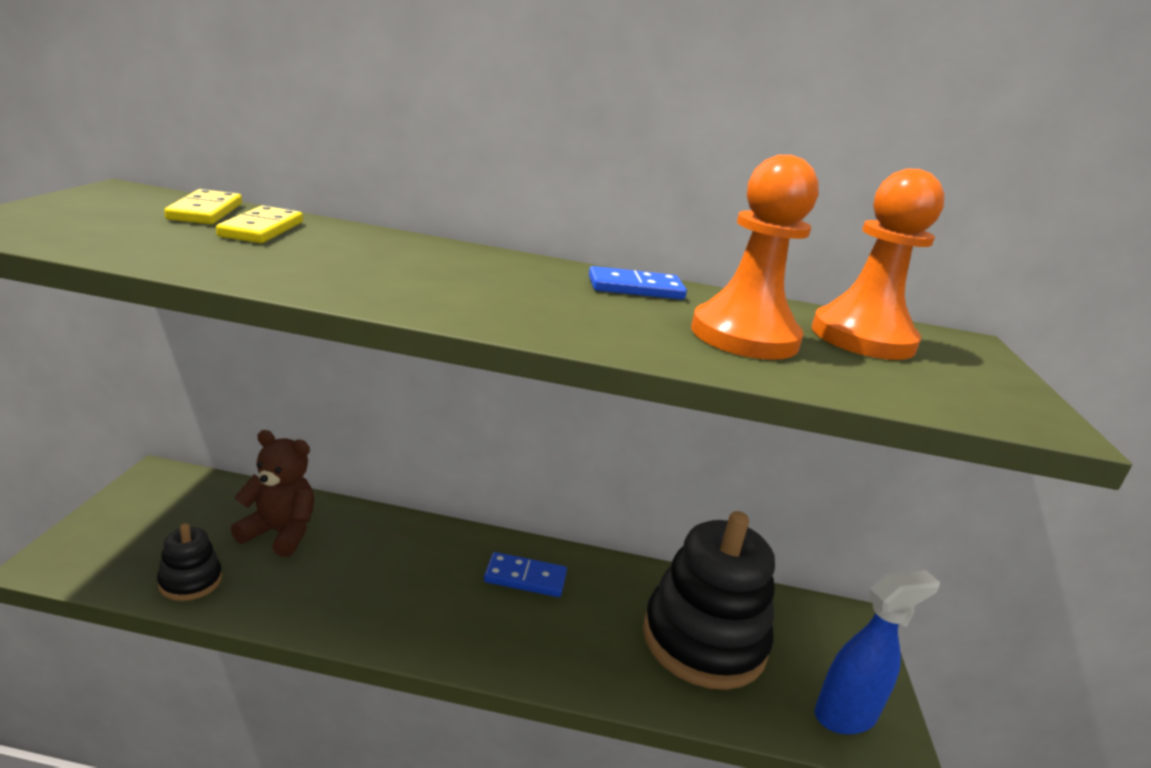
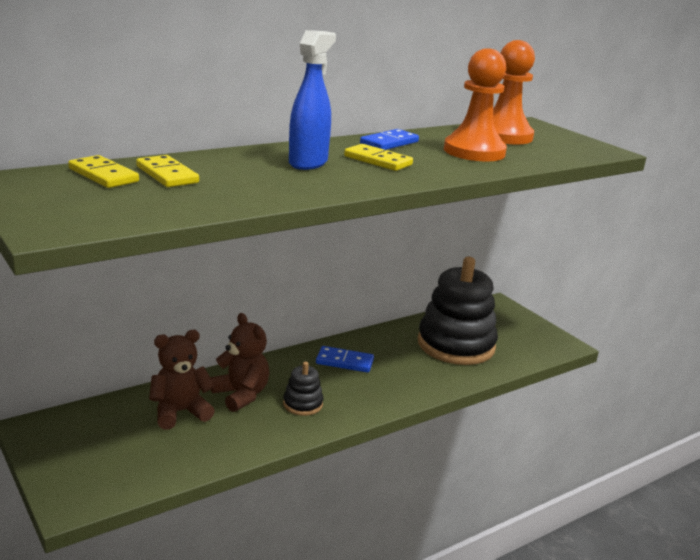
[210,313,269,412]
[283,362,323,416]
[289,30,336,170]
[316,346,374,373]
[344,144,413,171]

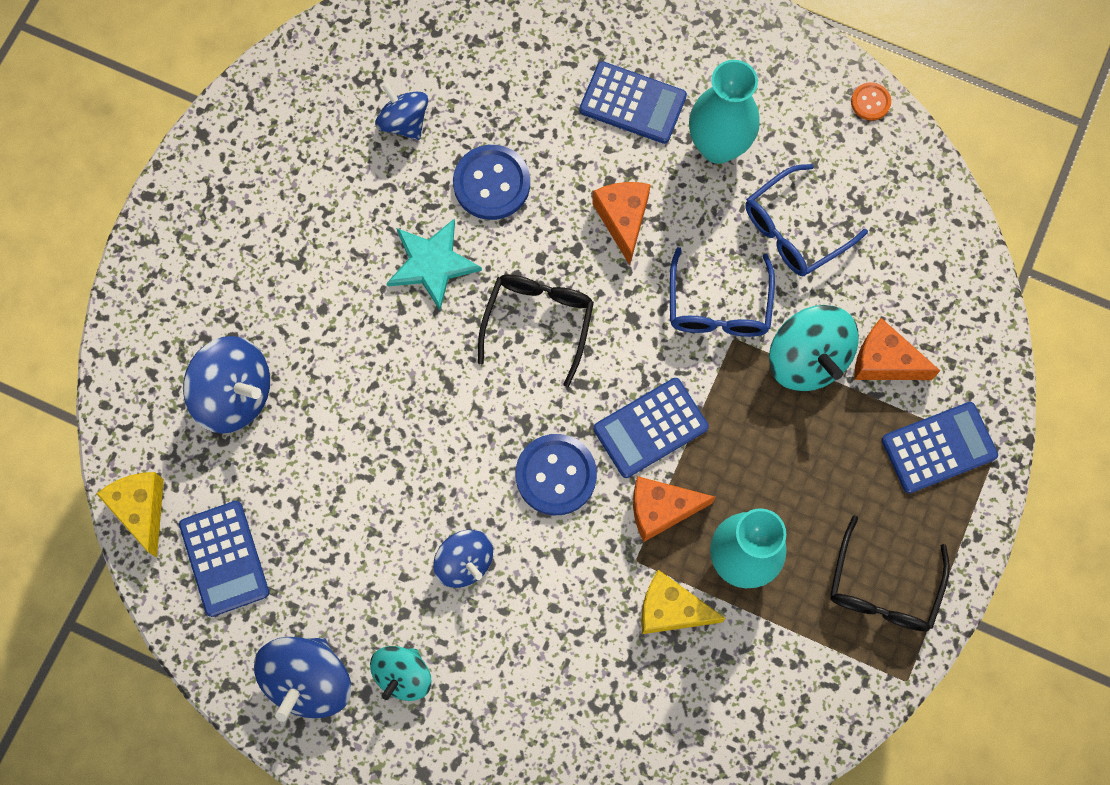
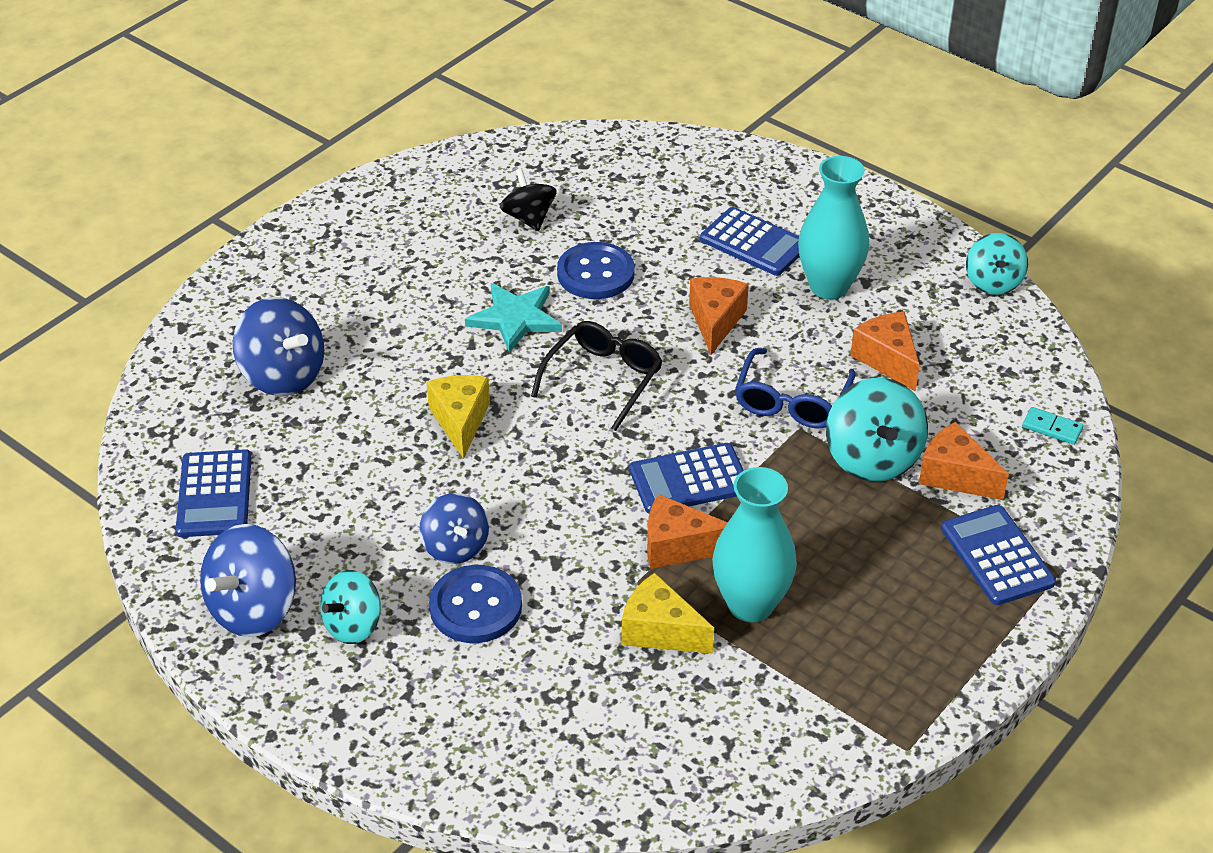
[426,375,490,459]
[429,565,522,643]
[500,168,557,231]
[850,312,920,392]
[941,505,1056,605]
[966,233,1028,295]
[1022,407,1084,445]
[830,515,950,631] (first image)

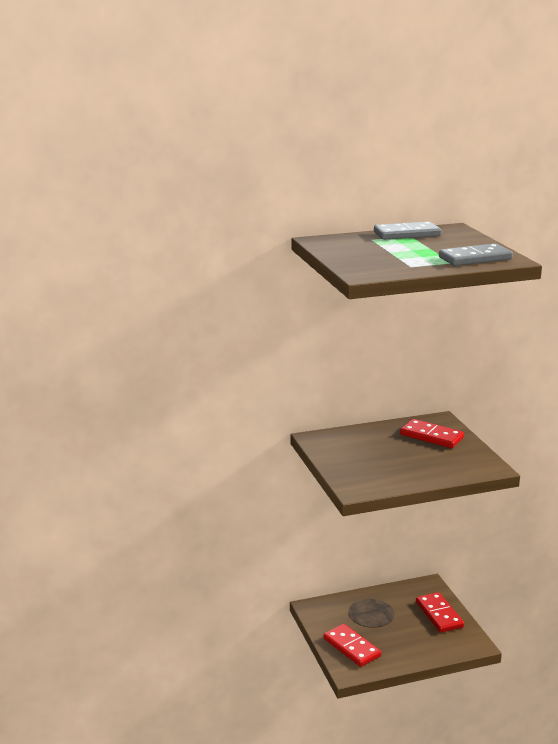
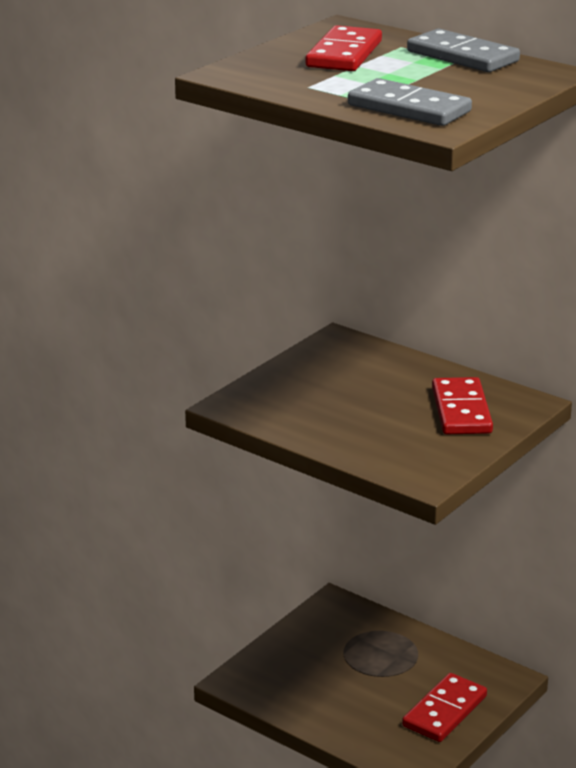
[306,25,382,71]

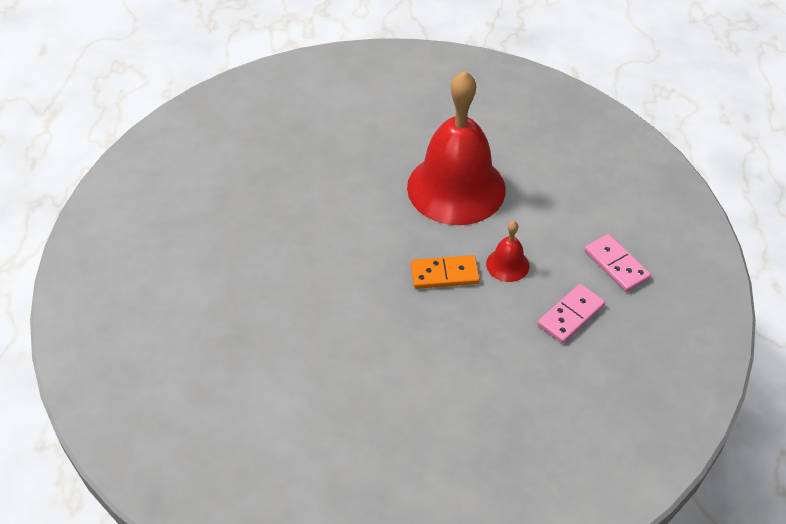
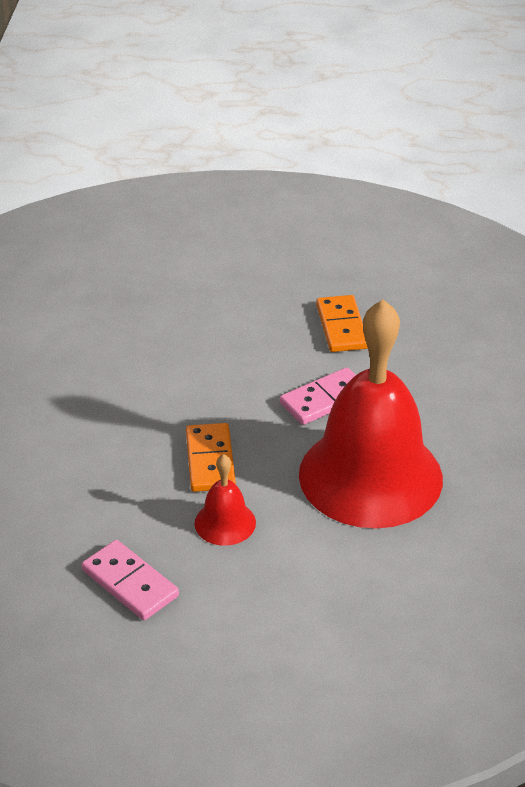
[280,367,356,425]
[316,295,368,352]

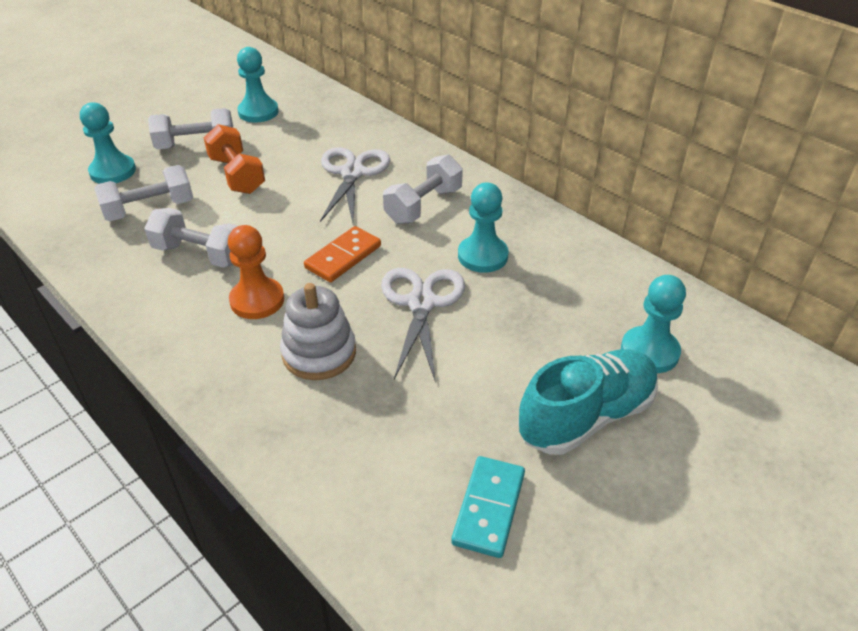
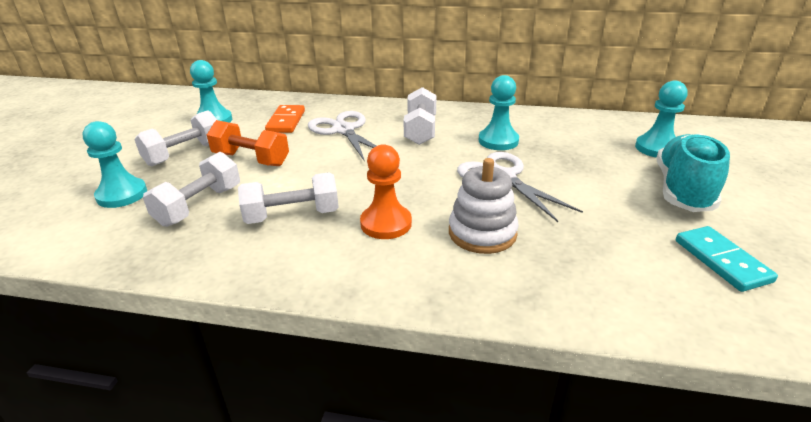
[265,105,305,133]

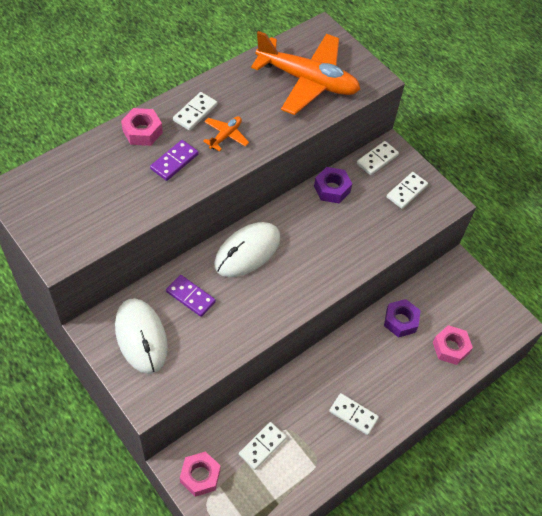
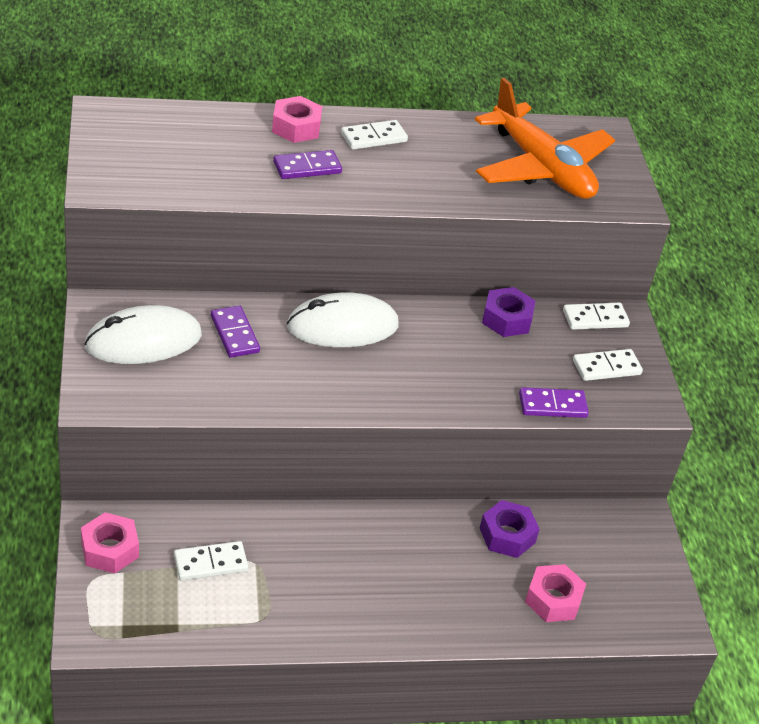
[84,305,202,364]
[519,387,589,418]
[203,116,249,152] (first image)
[329,393,379,435] (first image)

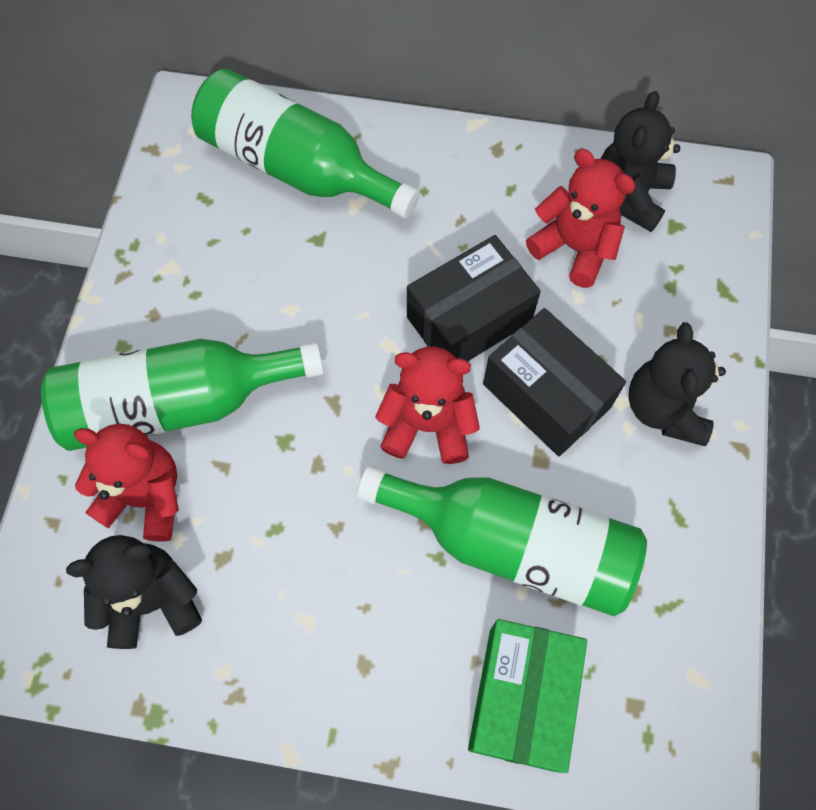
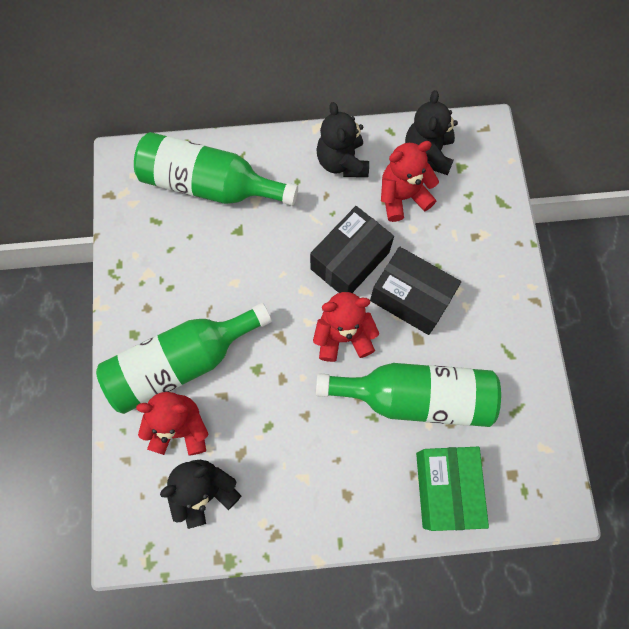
[316,102,369,177]
[381,141,439,222]

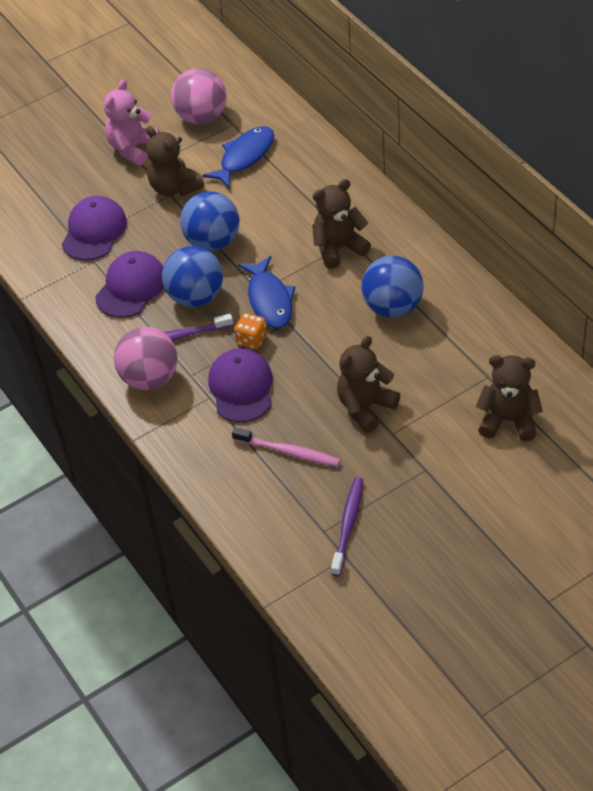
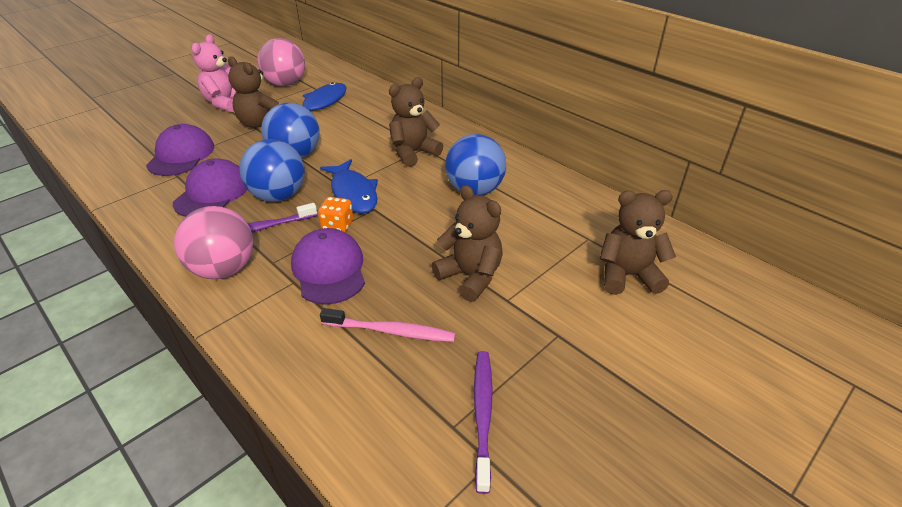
[432,185,503,302]

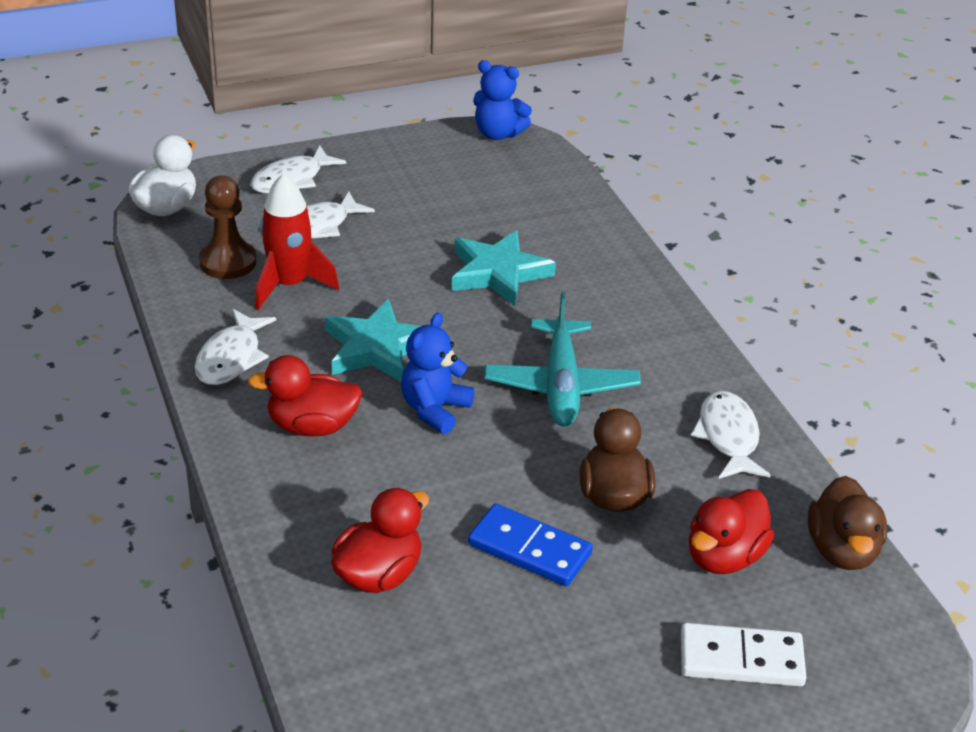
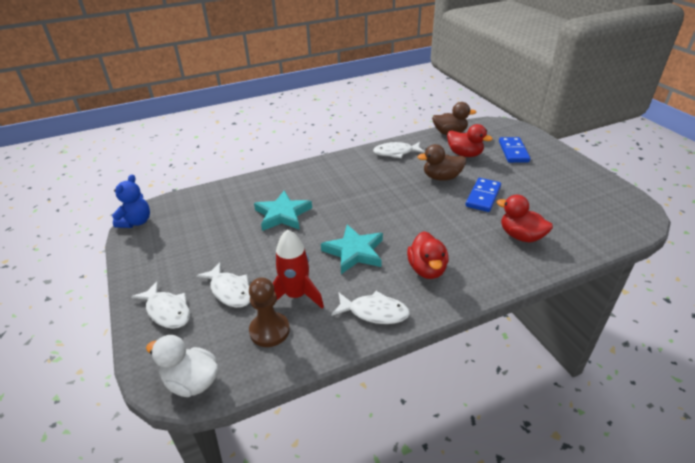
[499,137,531,163]
[401,312,474,434] (first image)
[485,292,641,427] (first image)

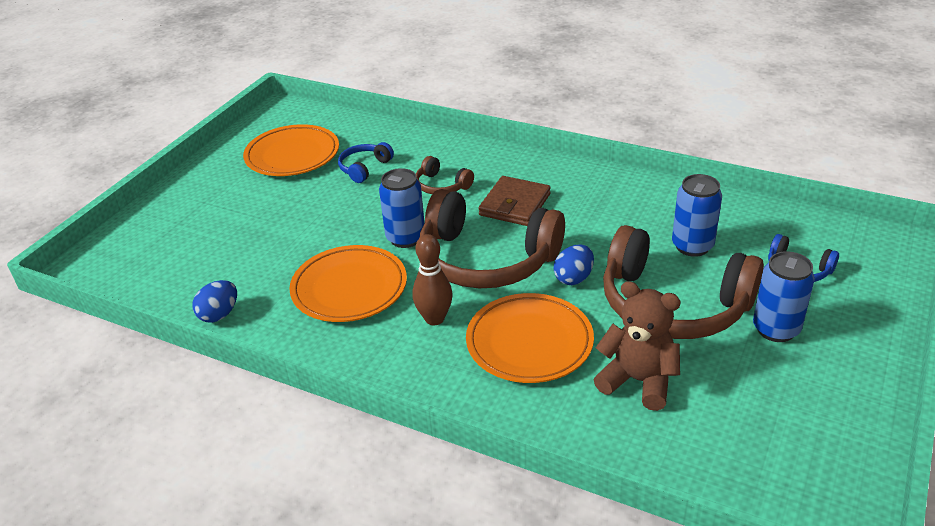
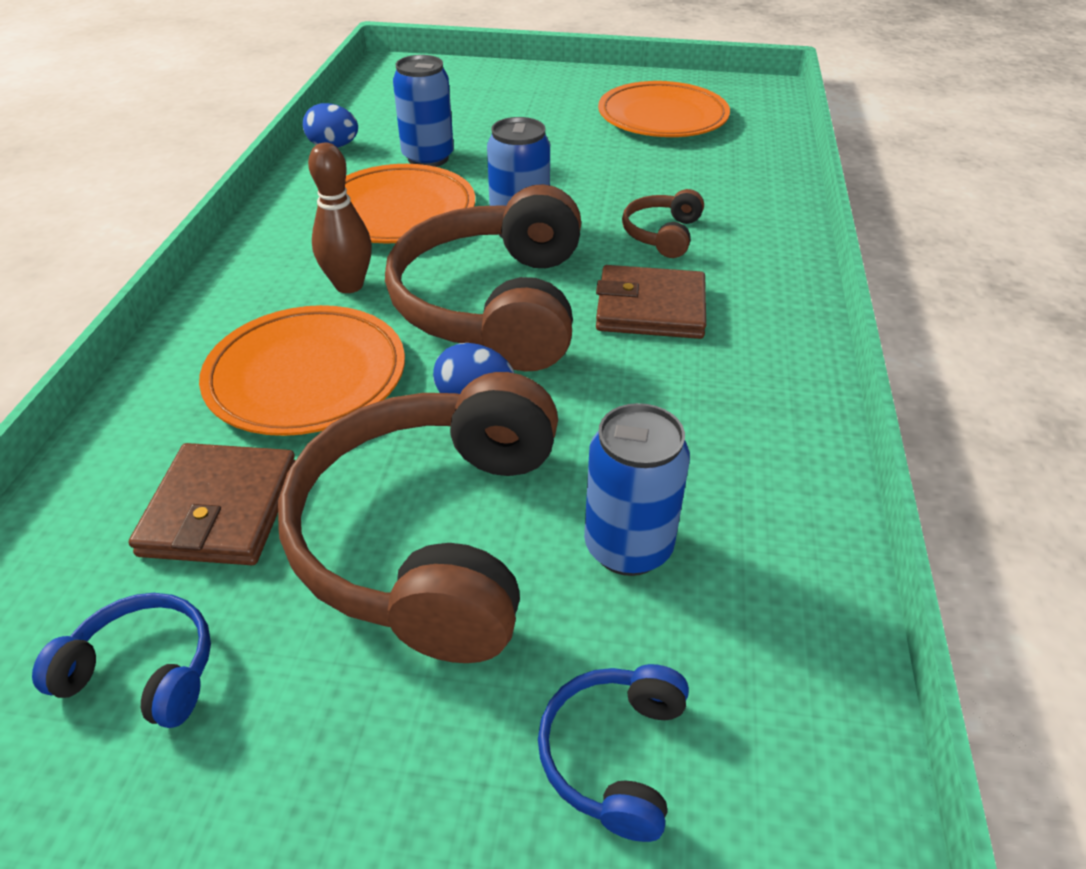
[32,593,211,728]
[129,443,296,565]
[393,55,454,167]

